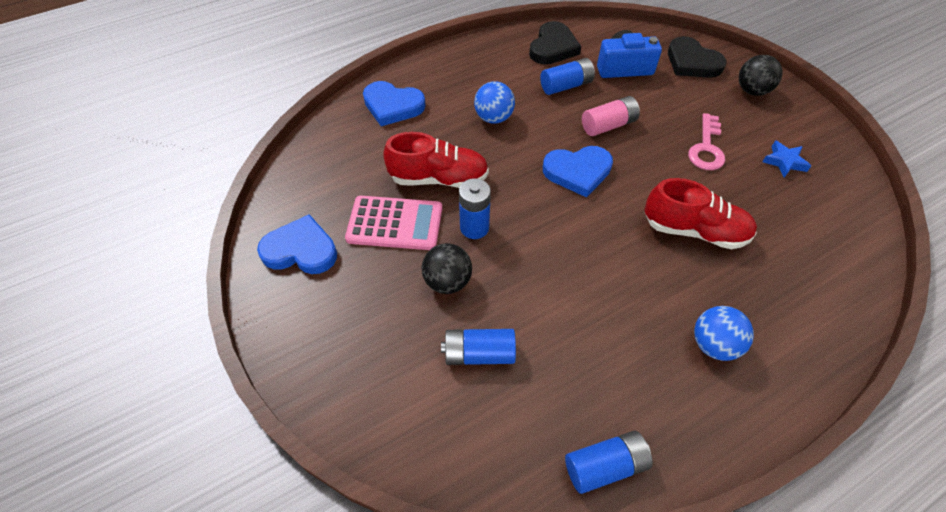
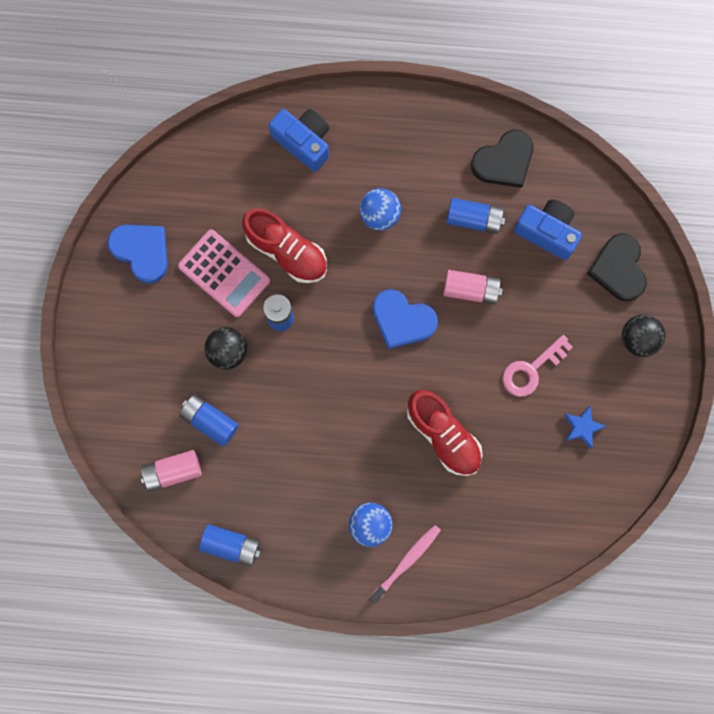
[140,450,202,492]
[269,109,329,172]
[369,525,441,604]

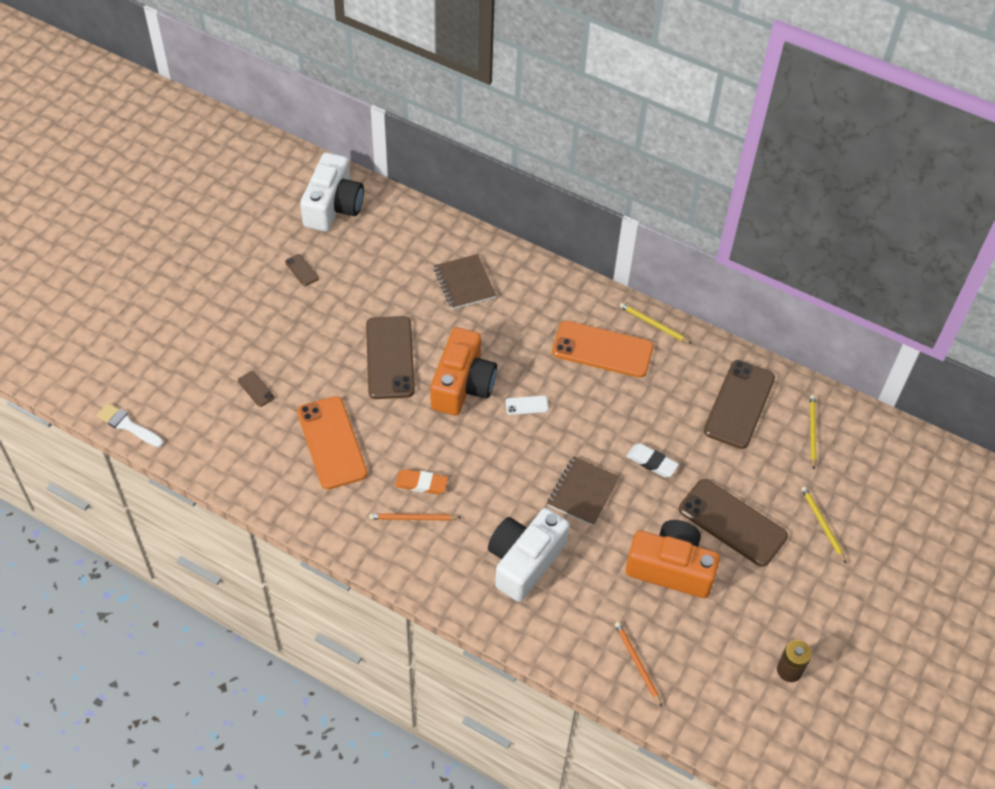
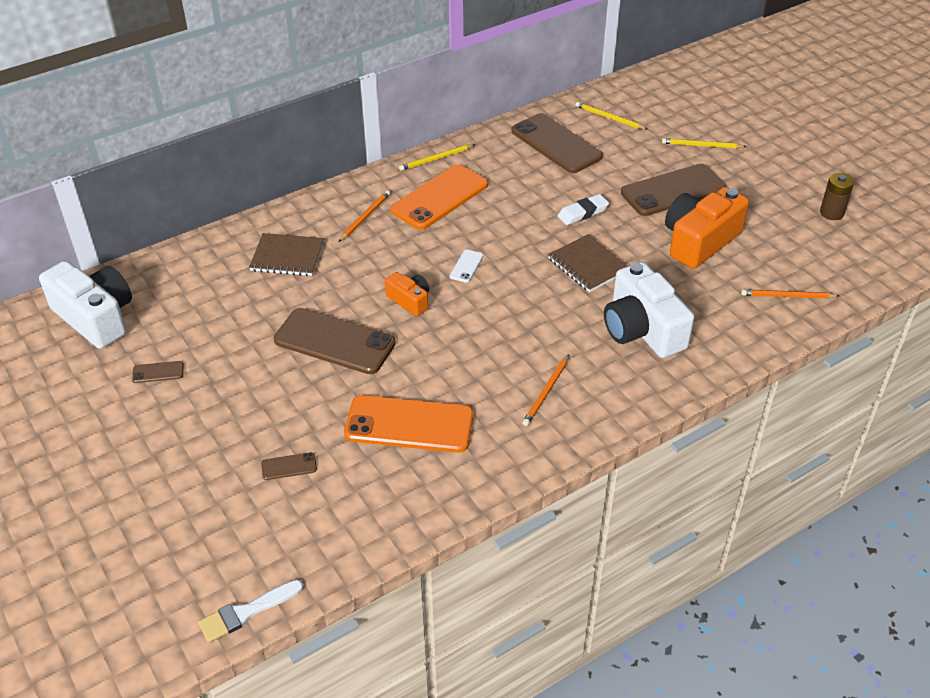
[338,191,390,242]
[385,272,429,316]
[395,469,448,495] (first image)

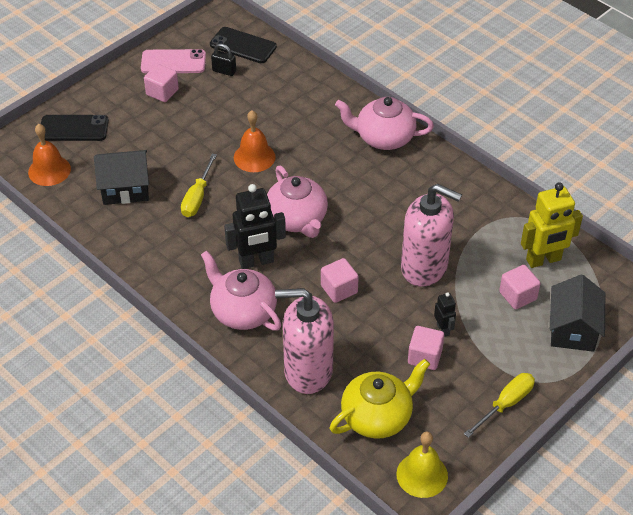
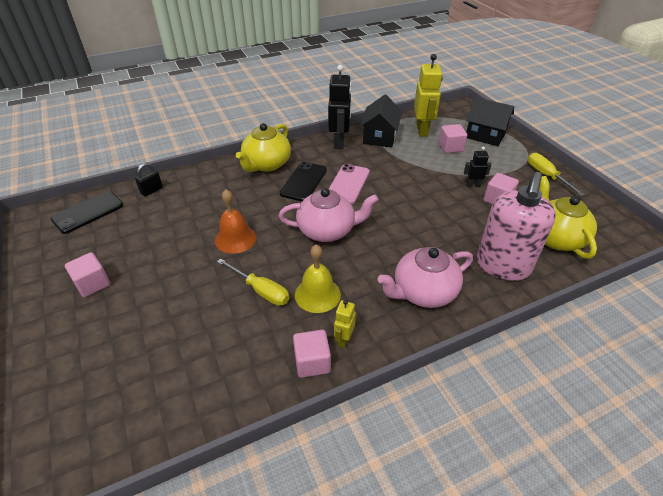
[135,163,163,197]
[236,123,291,172]
[280,162,327,201]
[293,330,331,378]
[295,244,341,313]
[328,65,352,149]
[329,164,370,204]
[334,300,356,348]
[360,95,402,147]
[28,124,71,186] (first image)
[401,184,462,287] (first image)

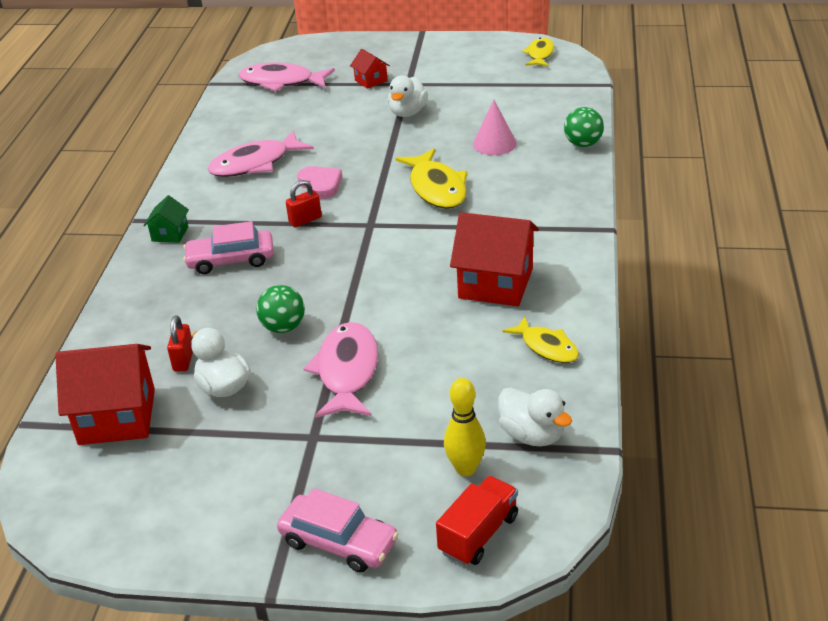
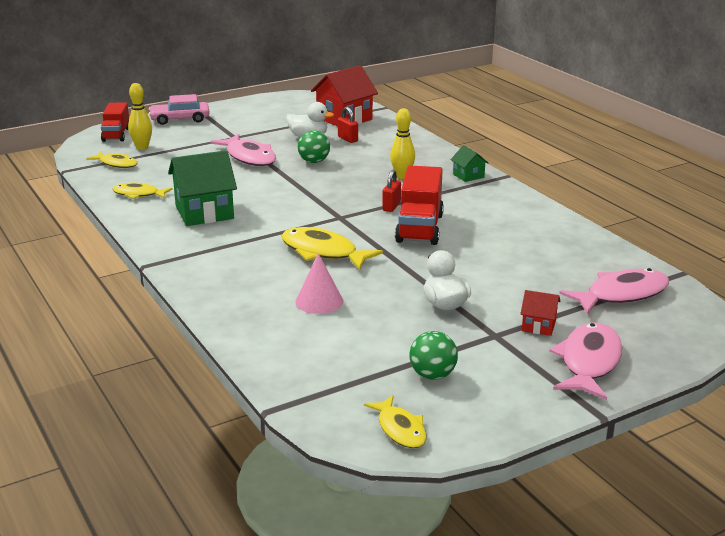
[86,152,137,168]
[168,150,237,226]
[390,108,415,179]
[395,165,444,245]
[409,331,458,380]
[549,323,622,400]

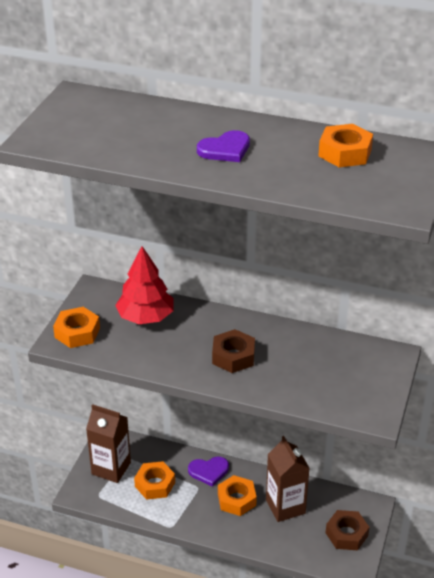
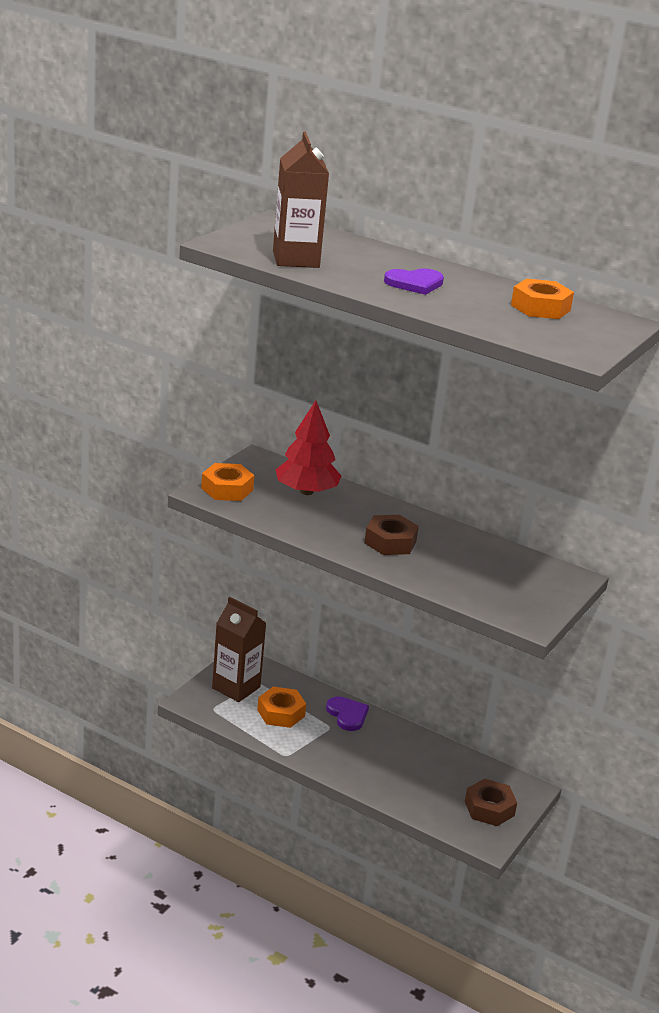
[273,131,329,268]
[326,696,369,731]
[218,475,257,516] (first image)

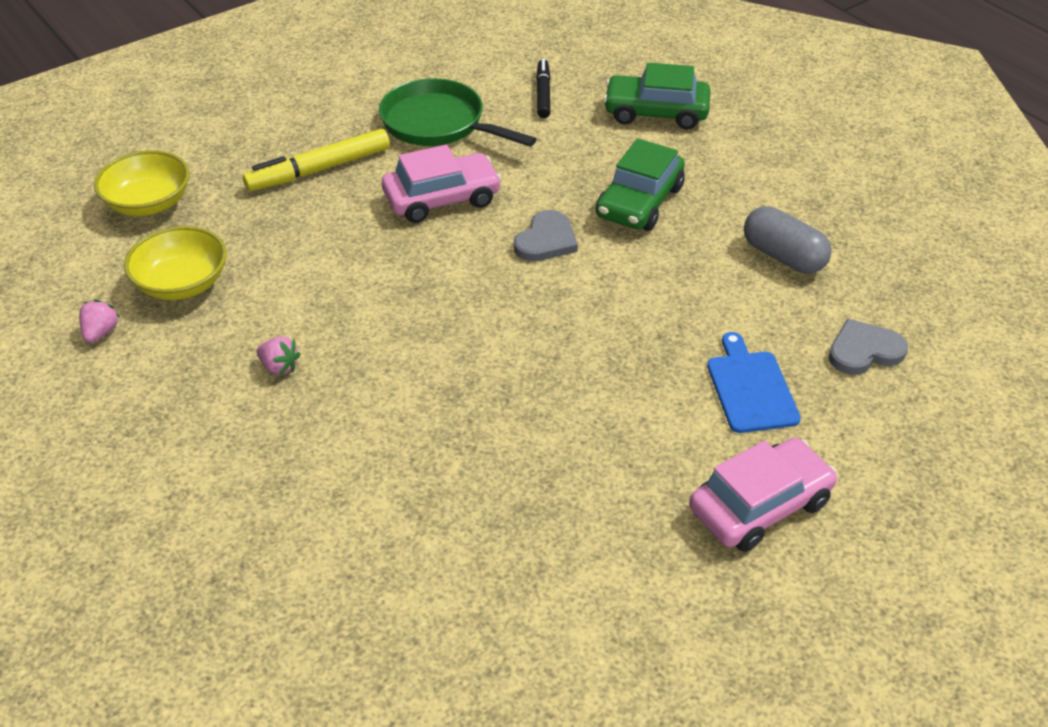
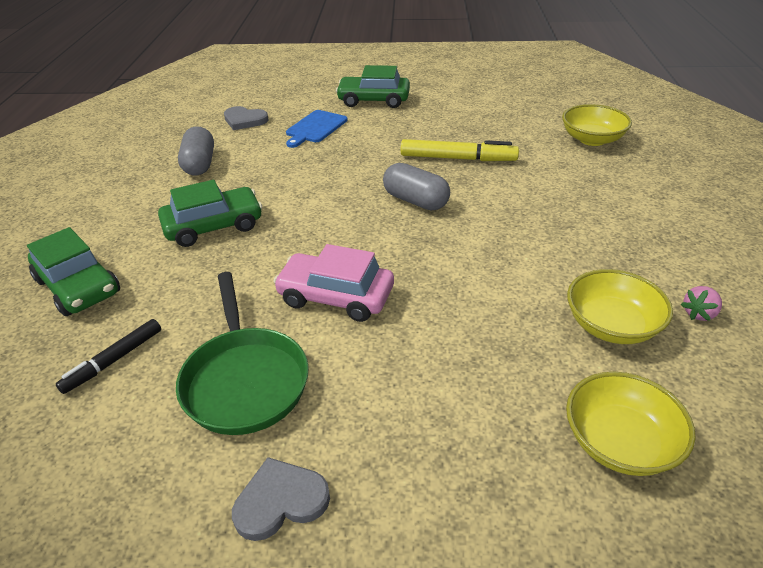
[232,457,330,541]
[336,65,410,108]
[383,163,450,210]
[401,139,519,161]
[562,104,632,146]
[256,336,301,375] (first image)

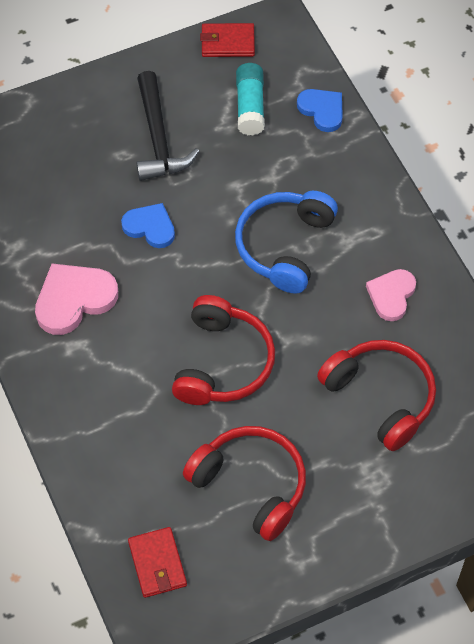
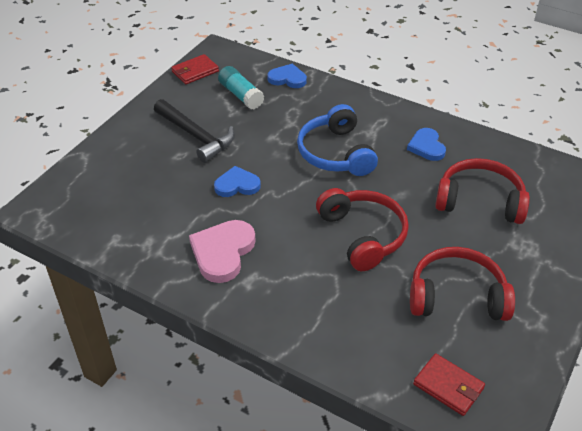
[407,128,446,161]

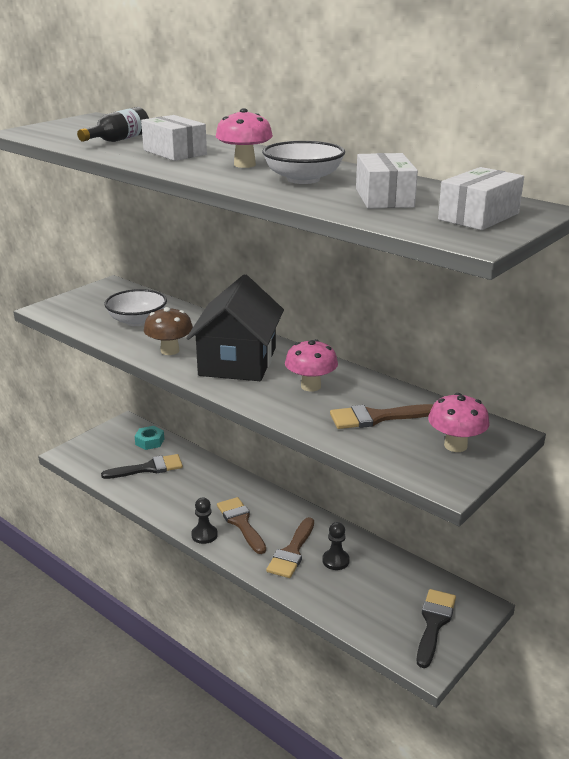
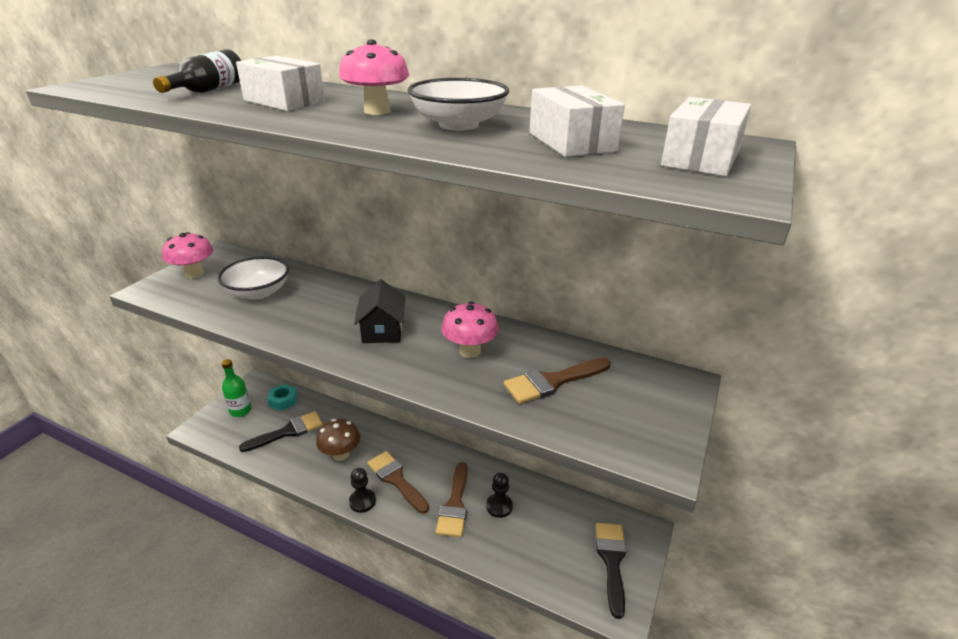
[162,232,213,279]
[221,359,252,417]
[316,419,360,461]
[354,279,405,343]

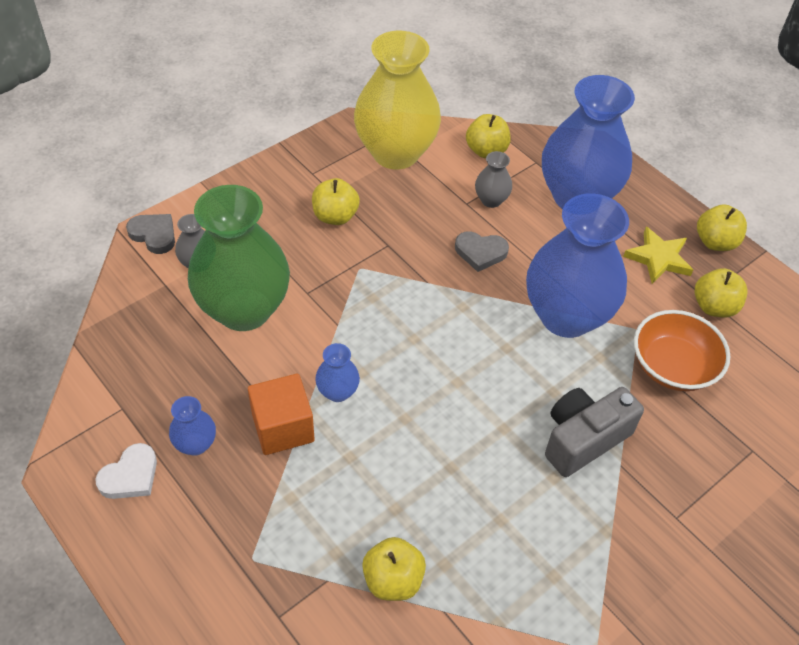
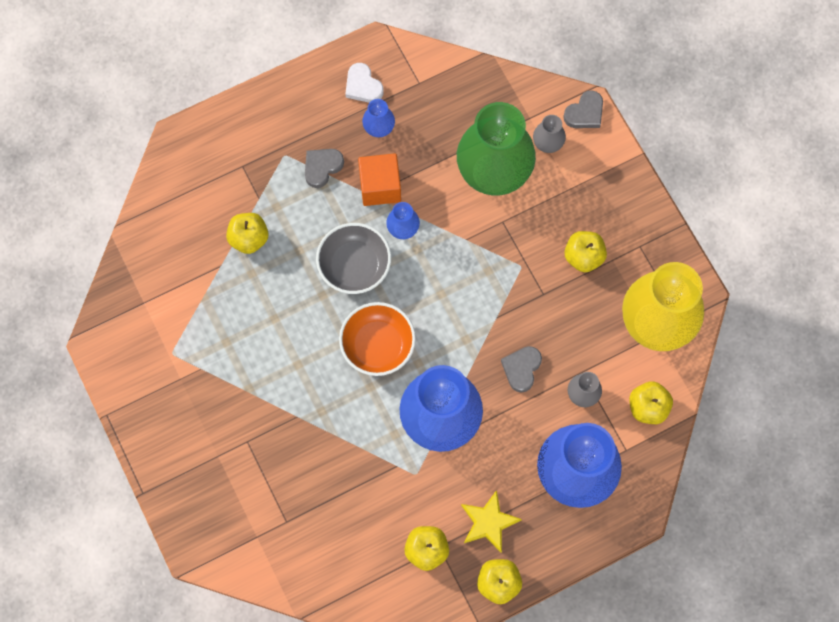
[305,149,344,188]
[316,223,391,294]
[339,302,416,376]
[545,387,644,477] (first image)

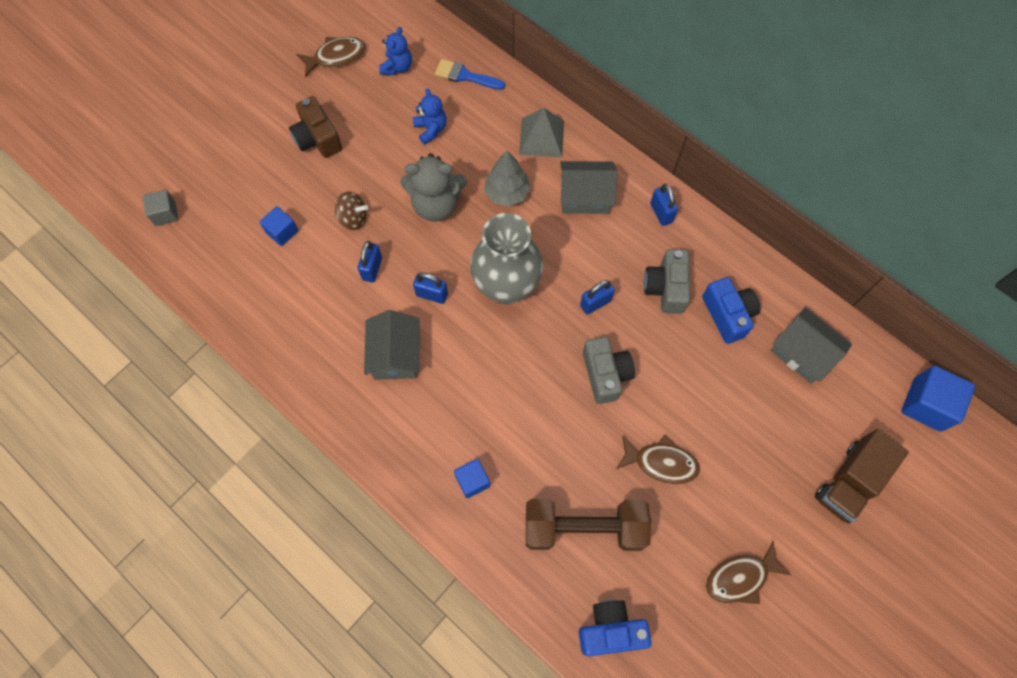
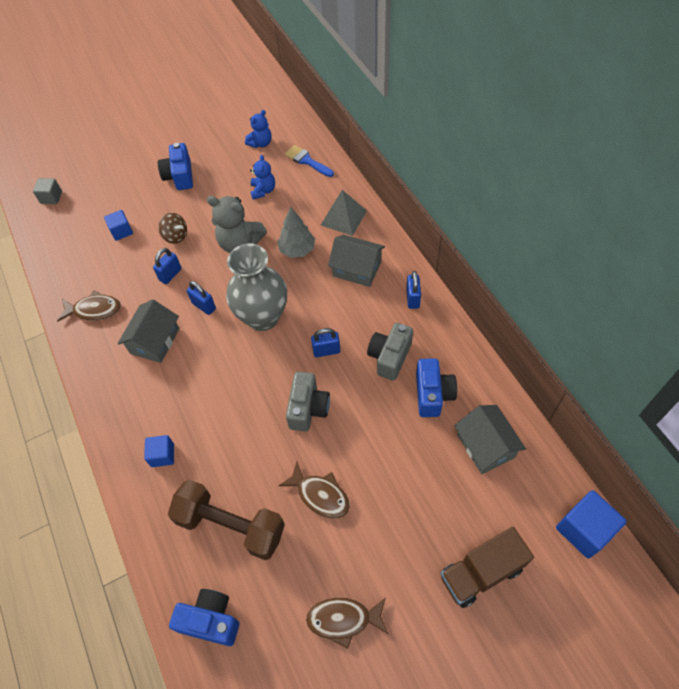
[57,291,121,322]
[158,143,193,190]

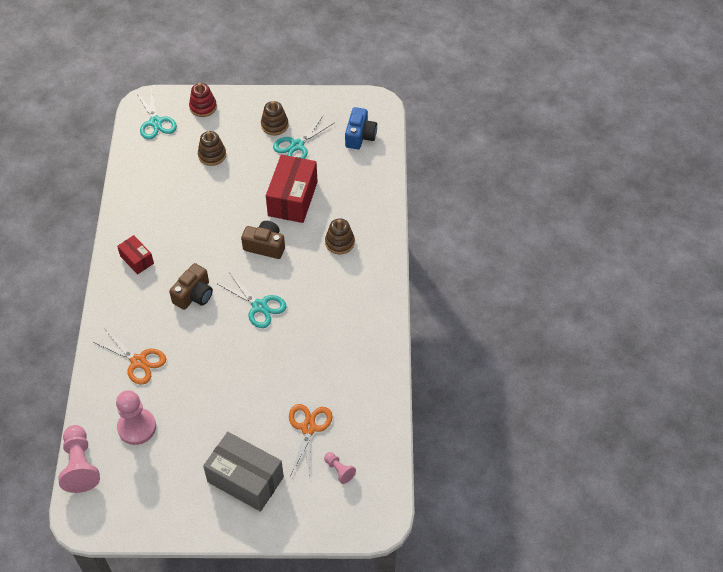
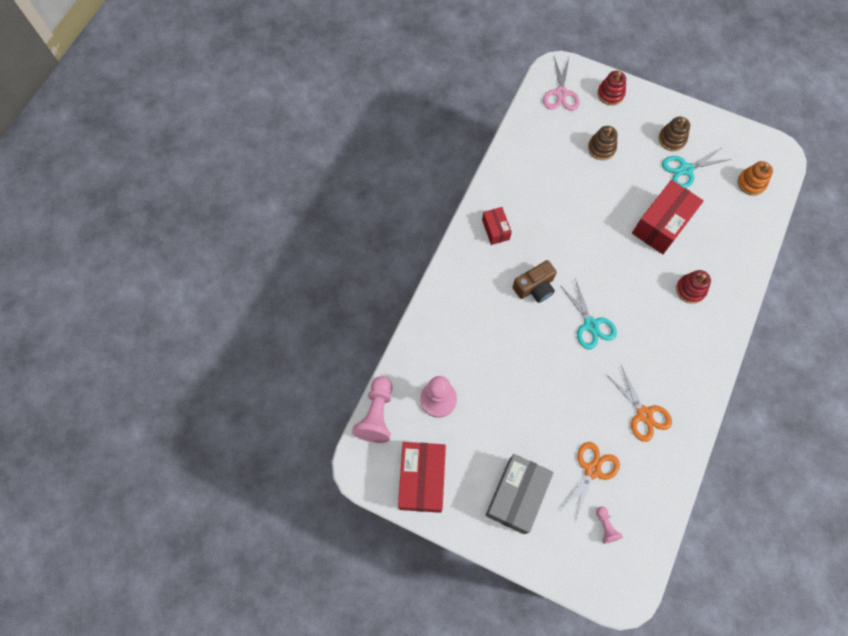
[398,442,446,513]
[485,454,554,534]
[543,56,580,111]
[606,366,672,442]
[676,270,711,304]
[738,161,773,196]
[241,221,285,259] (first image)

